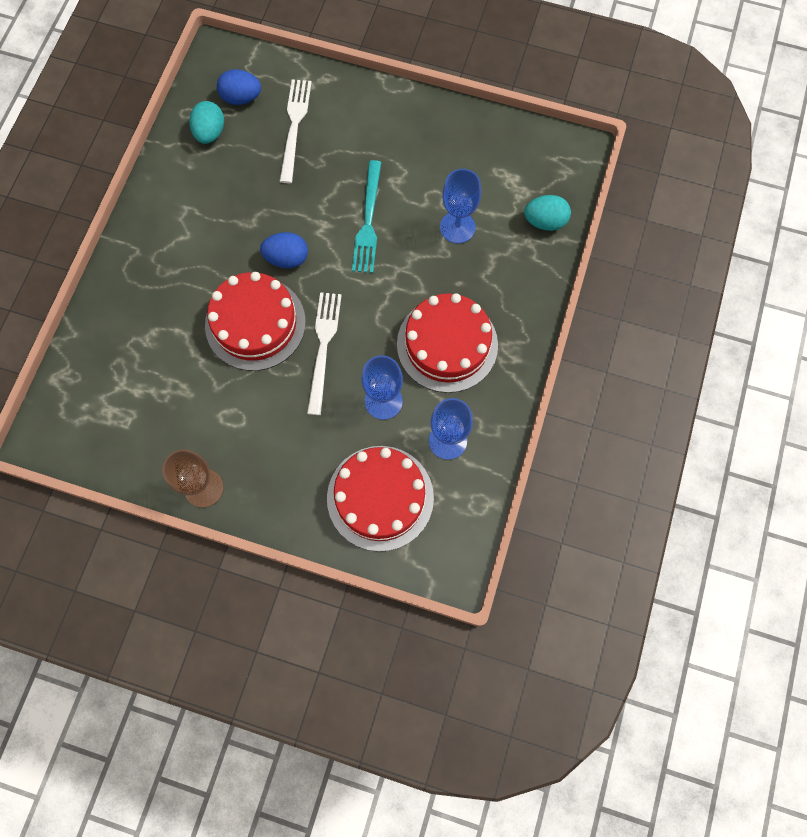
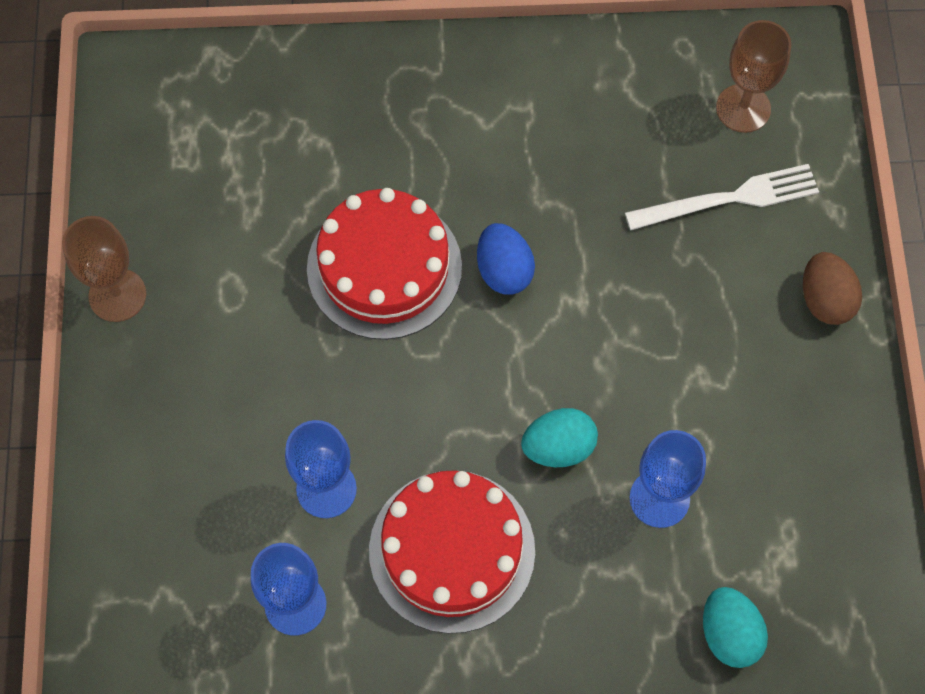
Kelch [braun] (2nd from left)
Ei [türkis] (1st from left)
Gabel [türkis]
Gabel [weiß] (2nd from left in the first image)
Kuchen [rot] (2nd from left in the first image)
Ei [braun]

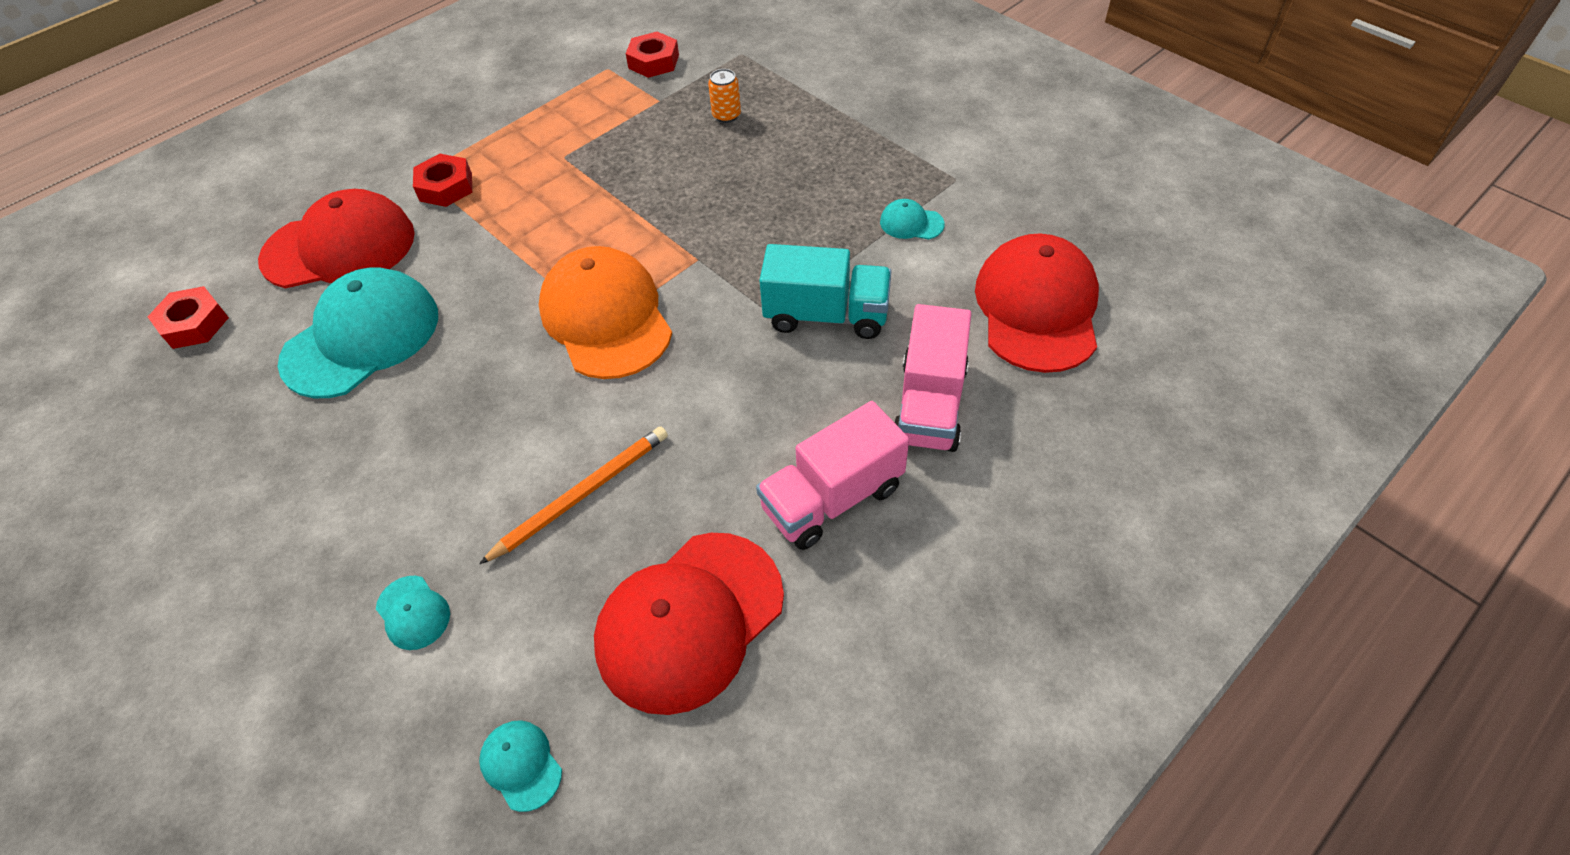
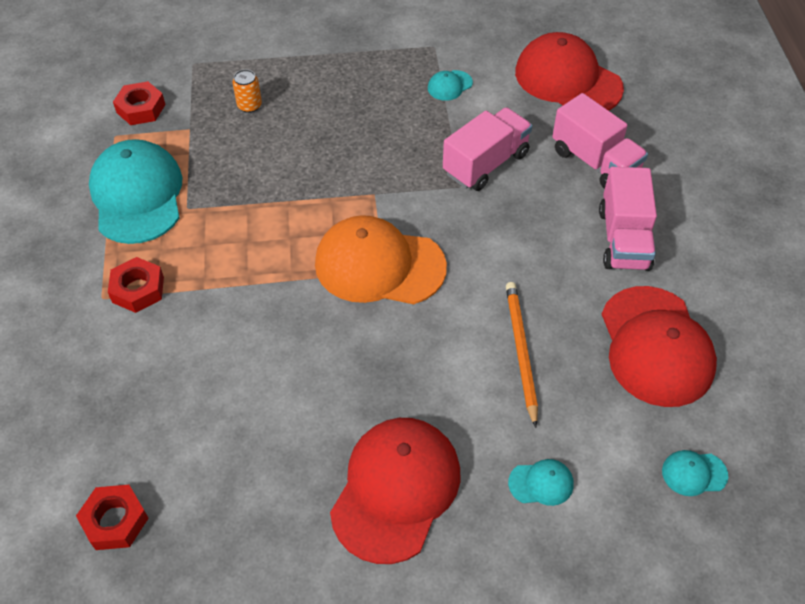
Kappe [rot] (1st from left)
Lastwagen [rosa] (1st from left)
Kappe [türkis] (1st from left)

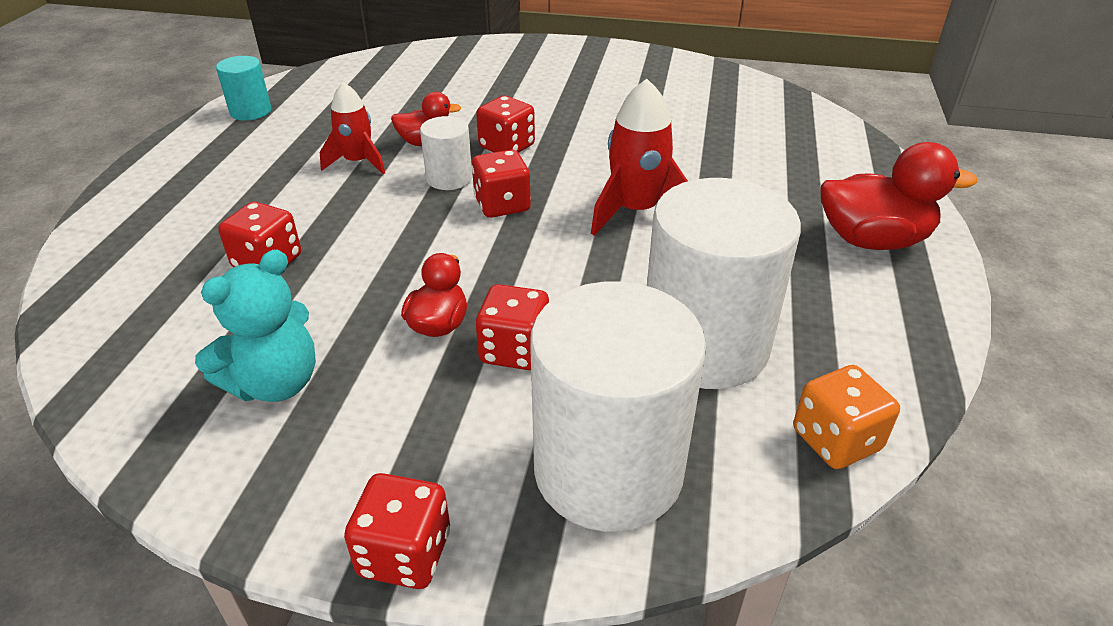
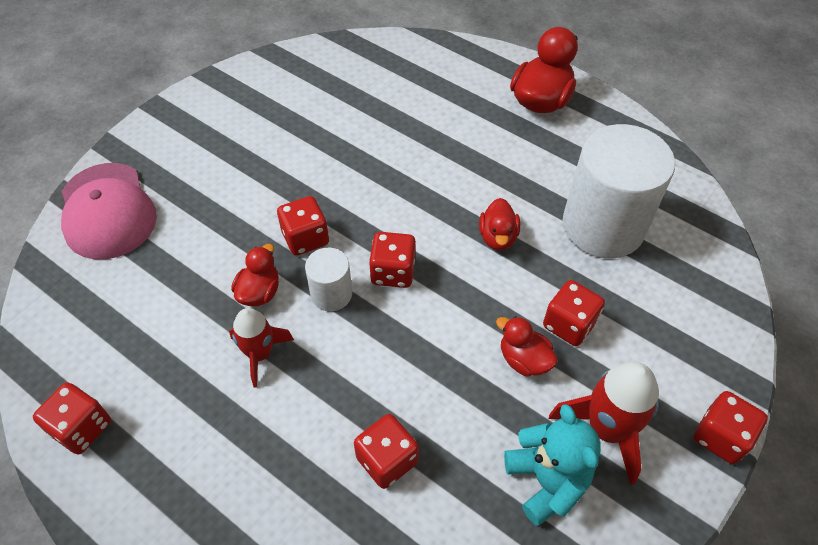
Spielwürfel [rot] (1st from left)
Rakete [rot] (2nd from left)
Vollzylinder [weiß] (2nd from left in the first image)
Spielwürfel [orange]
Kappe [rosa]
Ente [rot] (2nd from left)

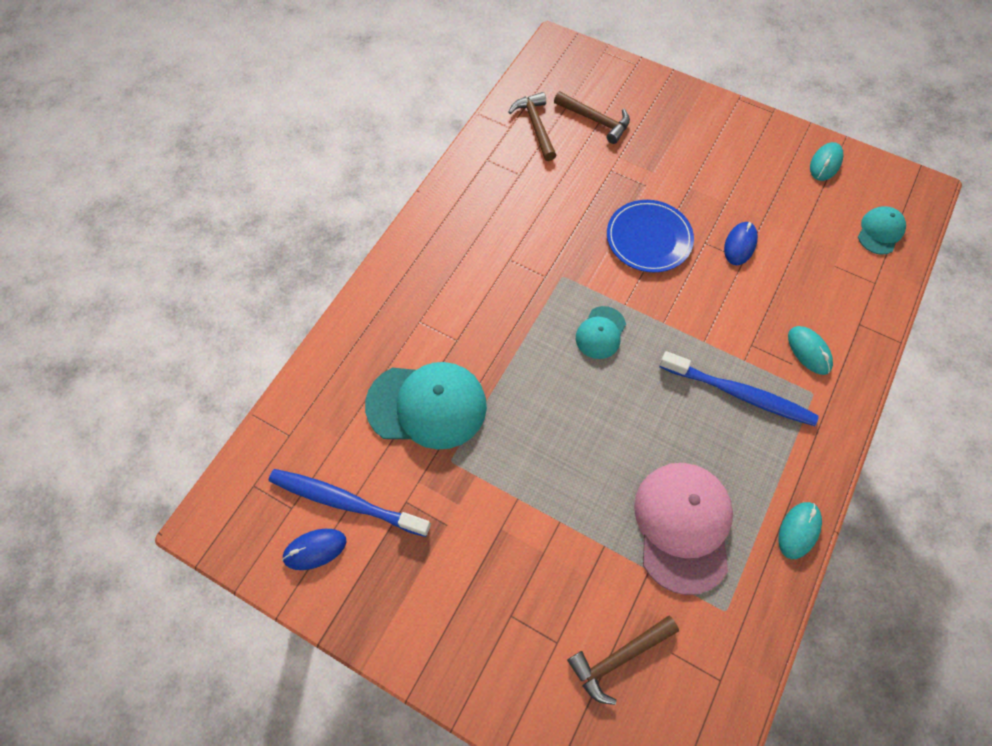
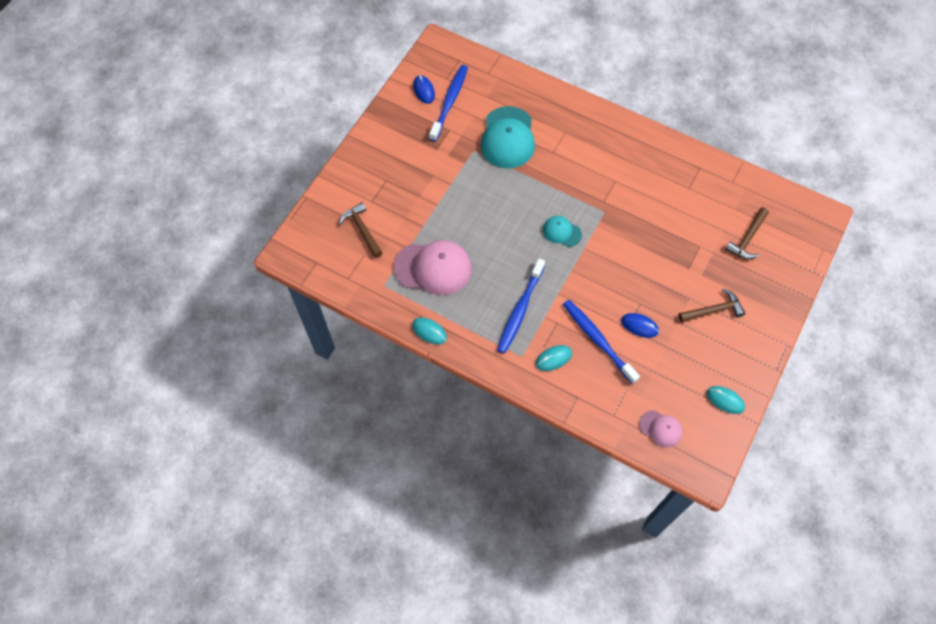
Hammer [braun] (2nd from left)
Teller [blau]
Kappe [rosa] (2nd from left)
Zahnbürste [blau] (3rd from left)

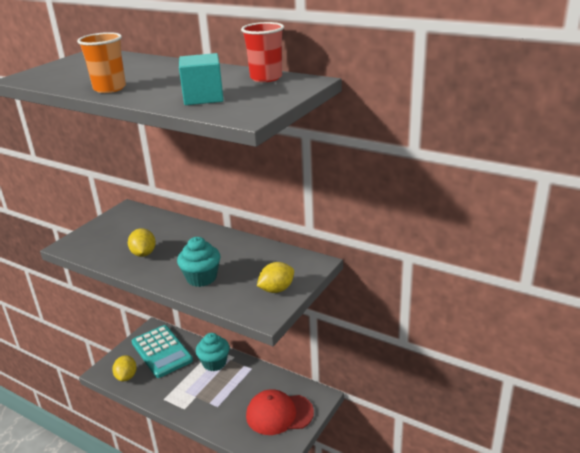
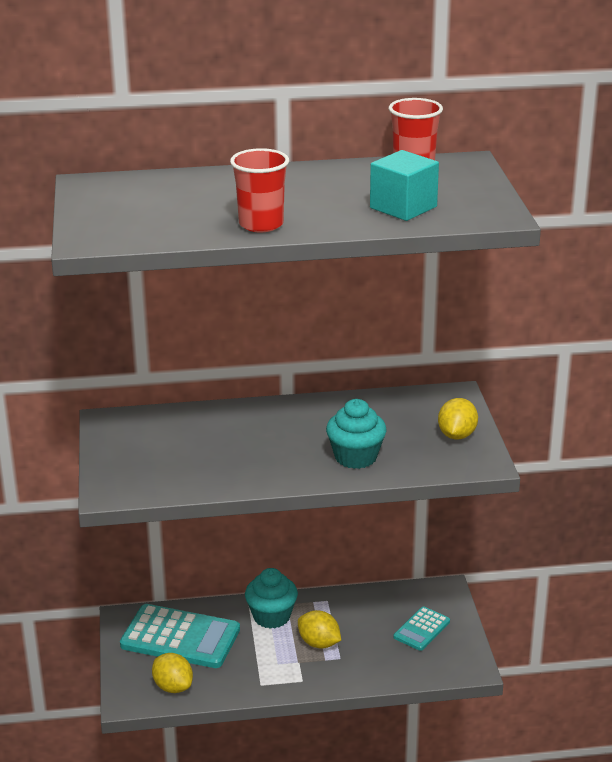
Becher [rot] (1st from left)
Zitrone [gelb] (2nd from left)
Taschenrechner [türkis] (2nd from left)

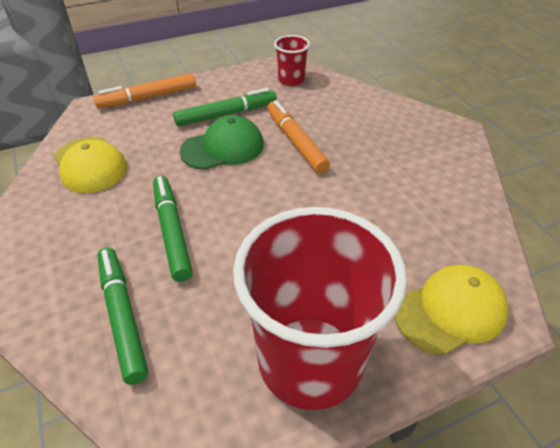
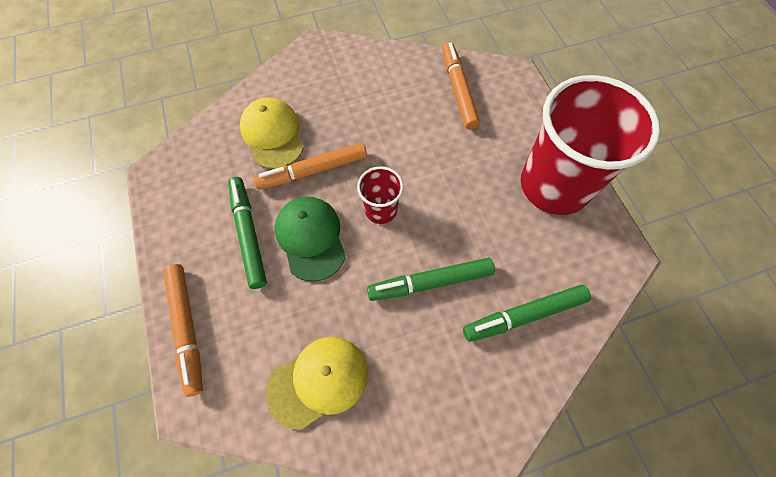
Becher [rot] (1st from left)
Kappe [gelb] (1st from left)
Filzstift [orange] (3rd from left)

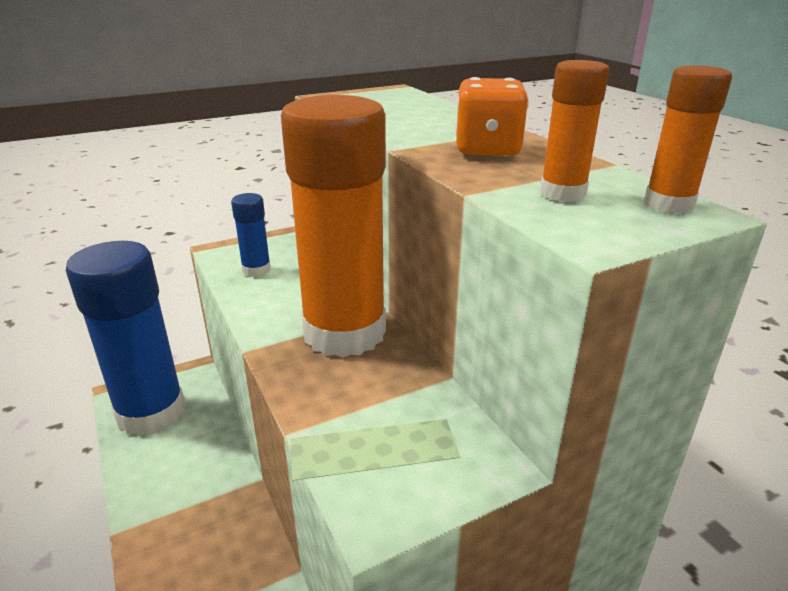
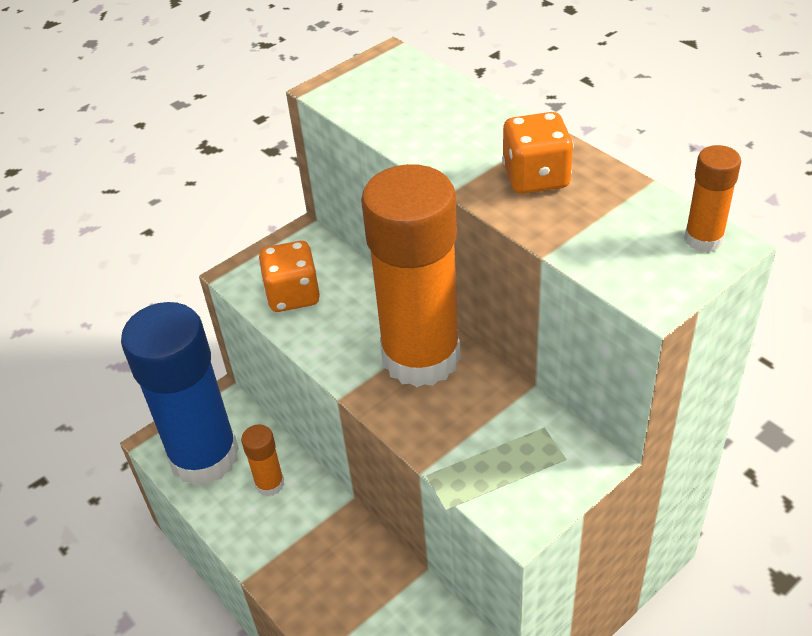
Klebestift [orange] (1st from left)
Spielwürfel [orange] (1st from left)

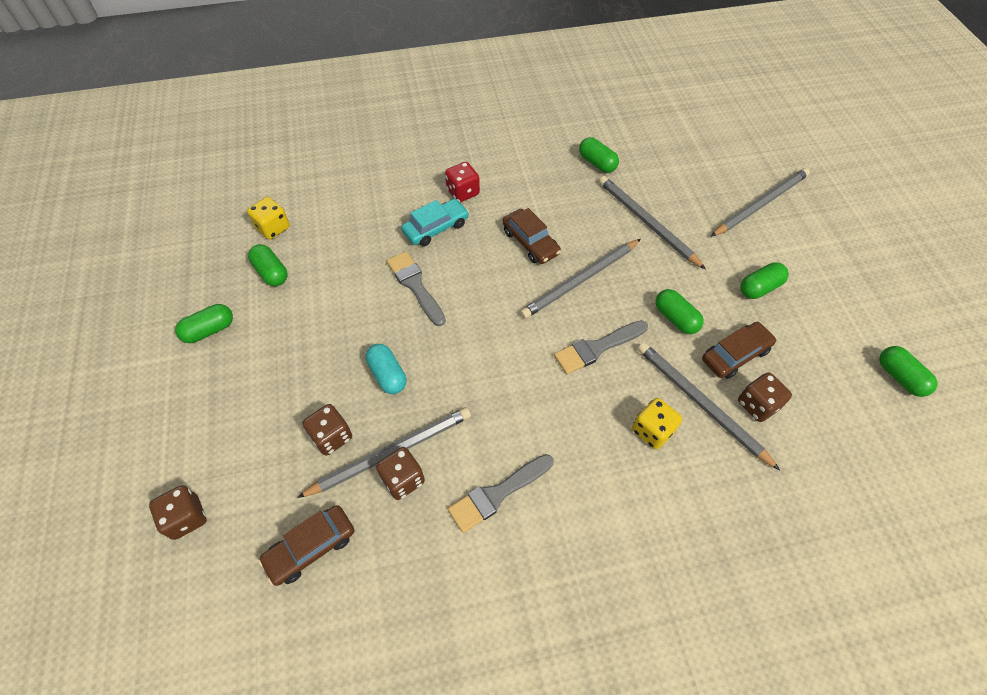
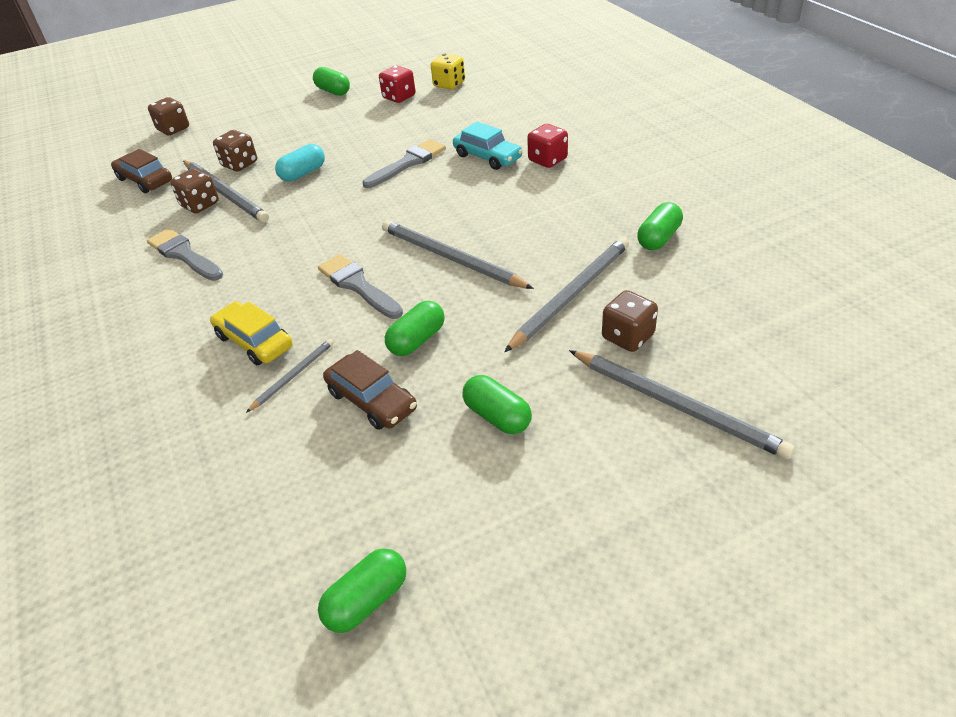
Auto [braun] (2nd from left in the first image)
Spielwürfel [rot] (1st from left)
Bleistift [grau] (2nd from left)
Spielwürfel [braun] (4th from left)
Auto [gelb]

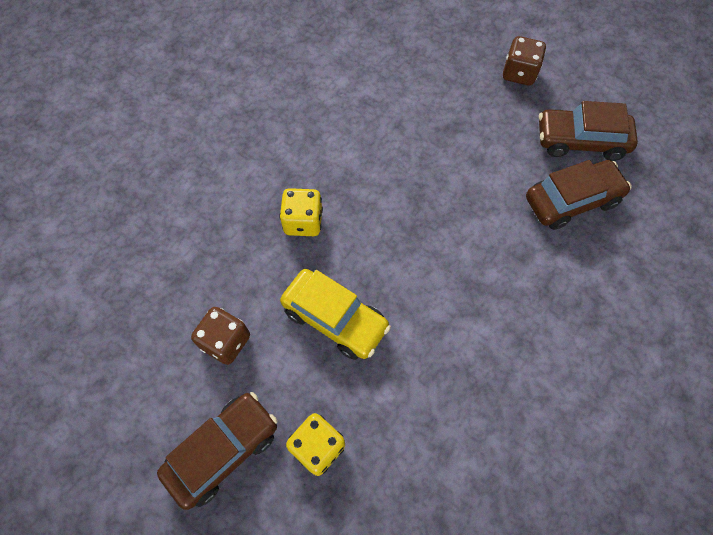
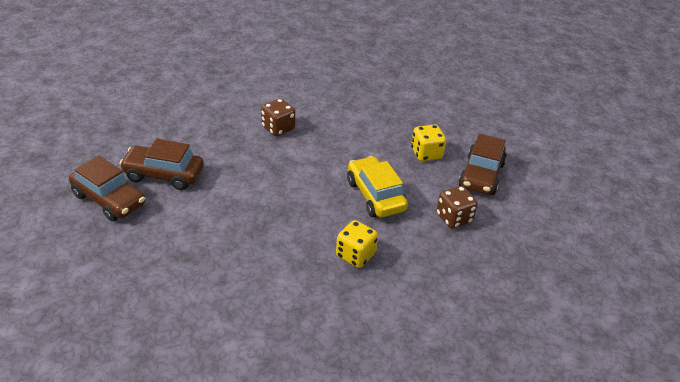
Spielwürfel [braun] (1st from left)
Auto [braun] (3rd from left)

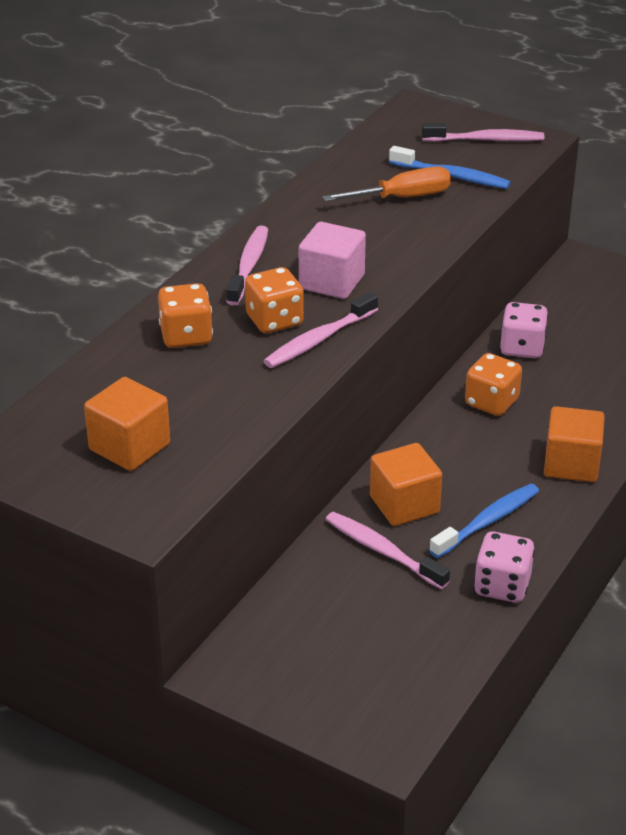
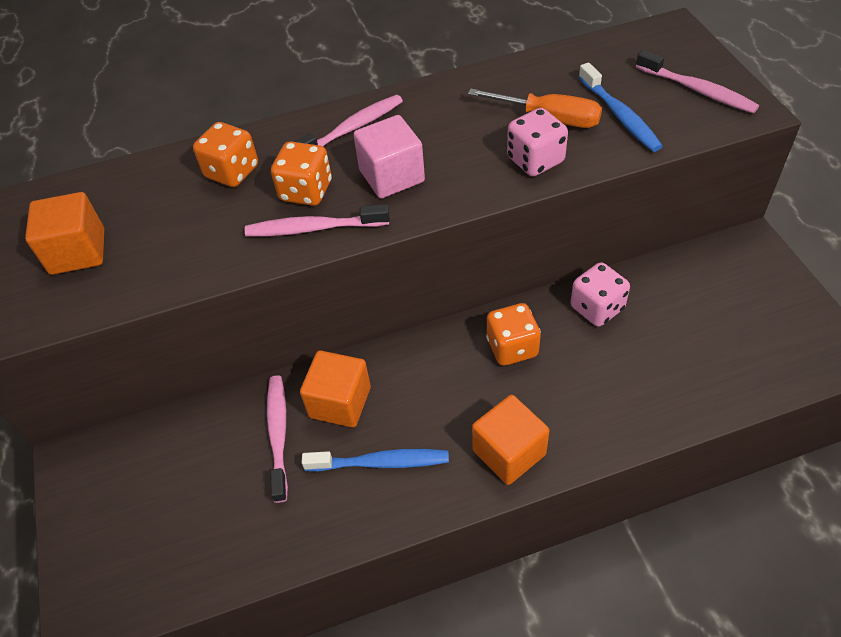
Spielwürfel [rosa] (1st from left)

